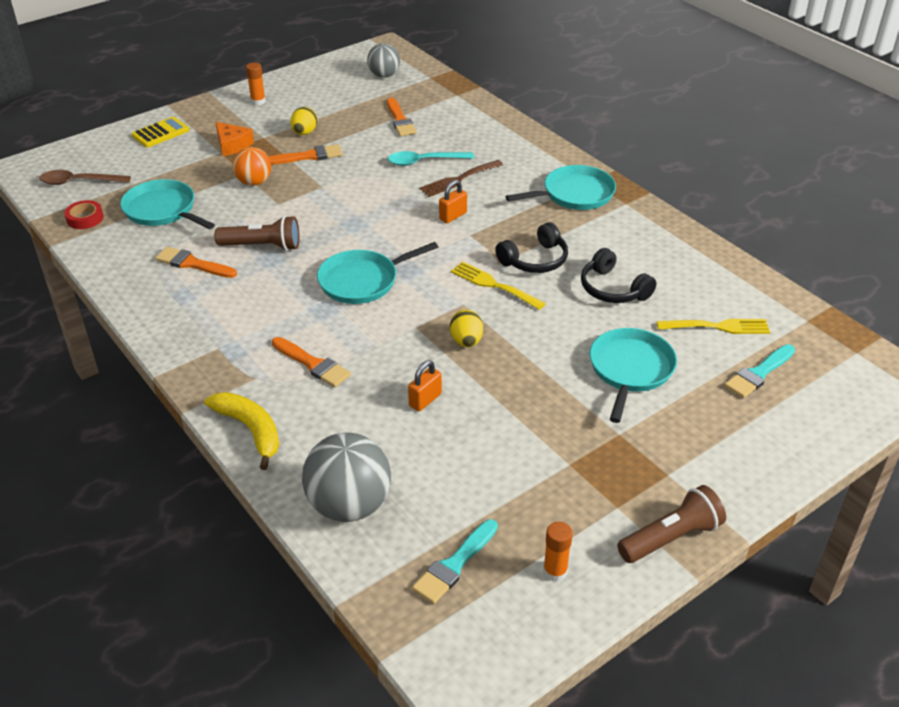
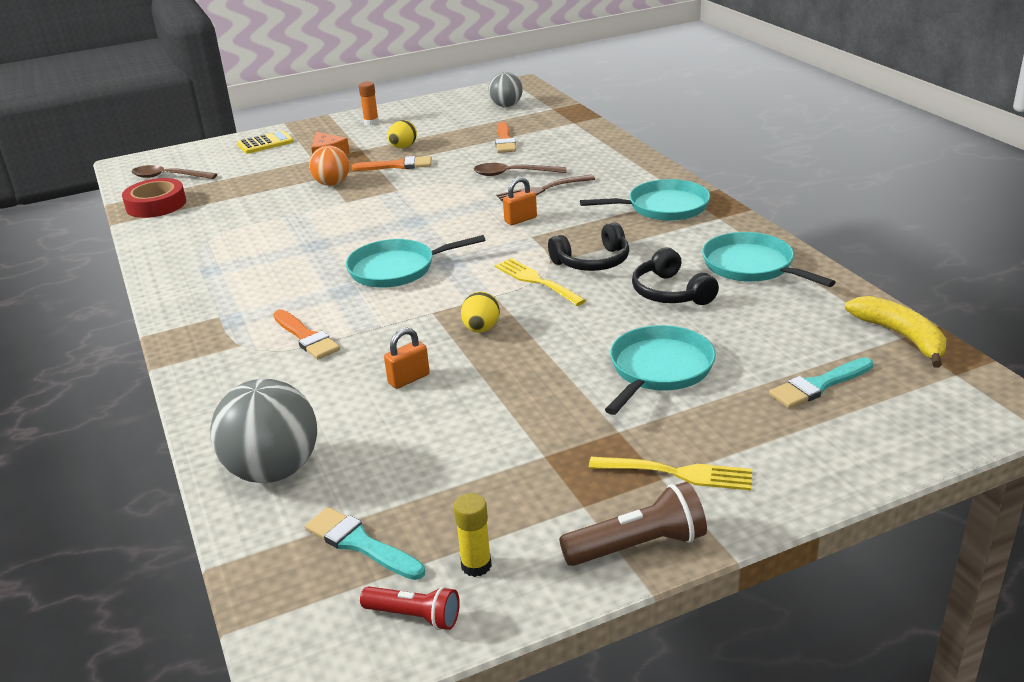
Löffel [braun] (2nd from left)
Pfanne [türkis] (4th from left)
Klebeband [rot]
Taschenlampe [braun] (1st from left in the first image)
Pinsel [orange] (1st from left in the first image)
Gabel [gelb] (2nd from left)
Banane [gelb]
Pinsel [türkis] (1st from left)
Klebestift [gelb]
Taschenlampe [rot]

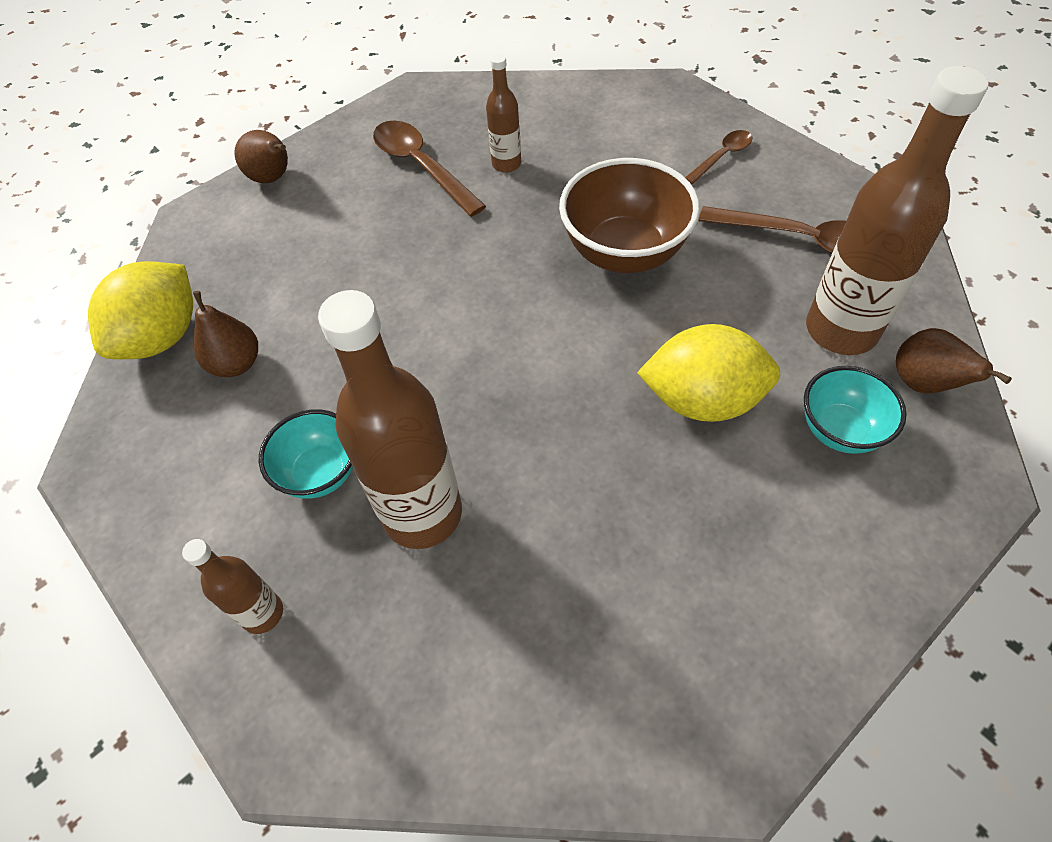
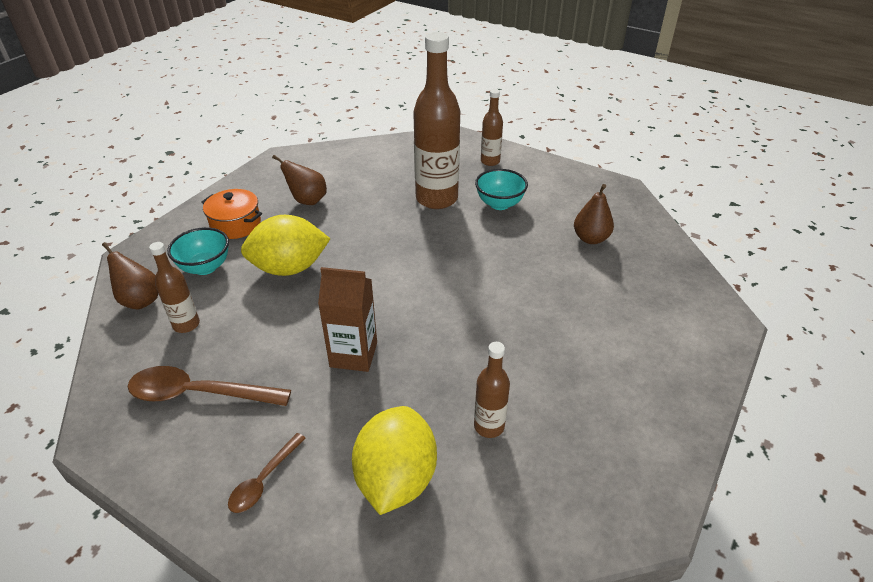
Flasche [braun] (1st from left)
Löffel [braun] (1st from left in the first image)
Birne [braun] (2nd from left)
Getränkekarton [braun]
Zitrone [gelb] (2nd from left)
Kochtopf [orange]

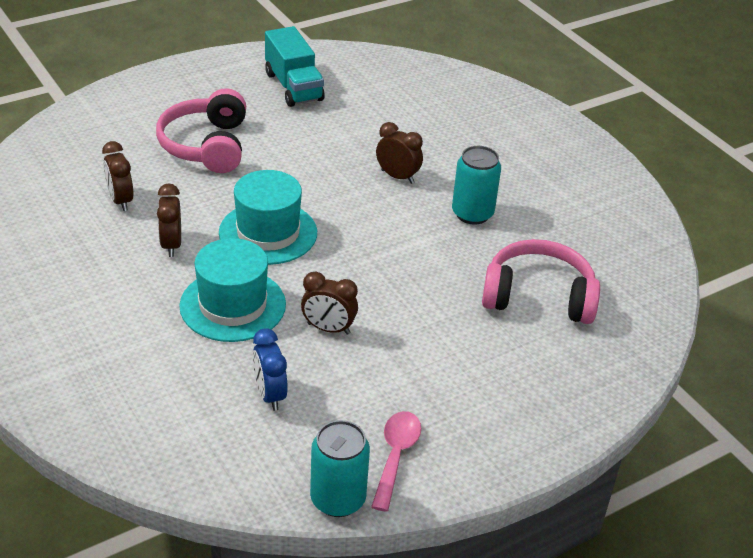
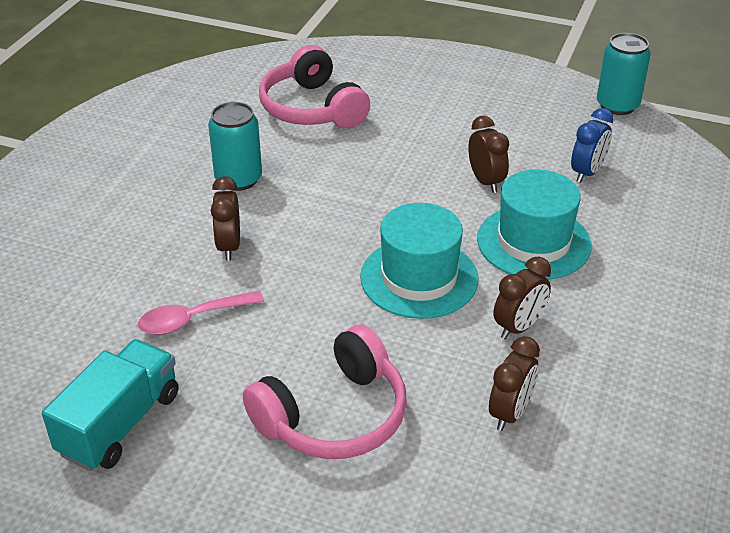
Löffel [rosa]

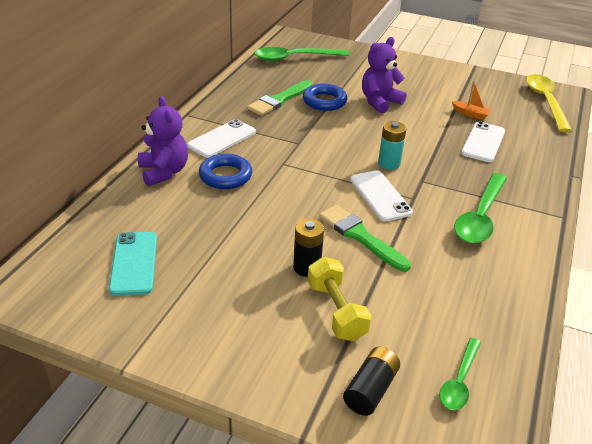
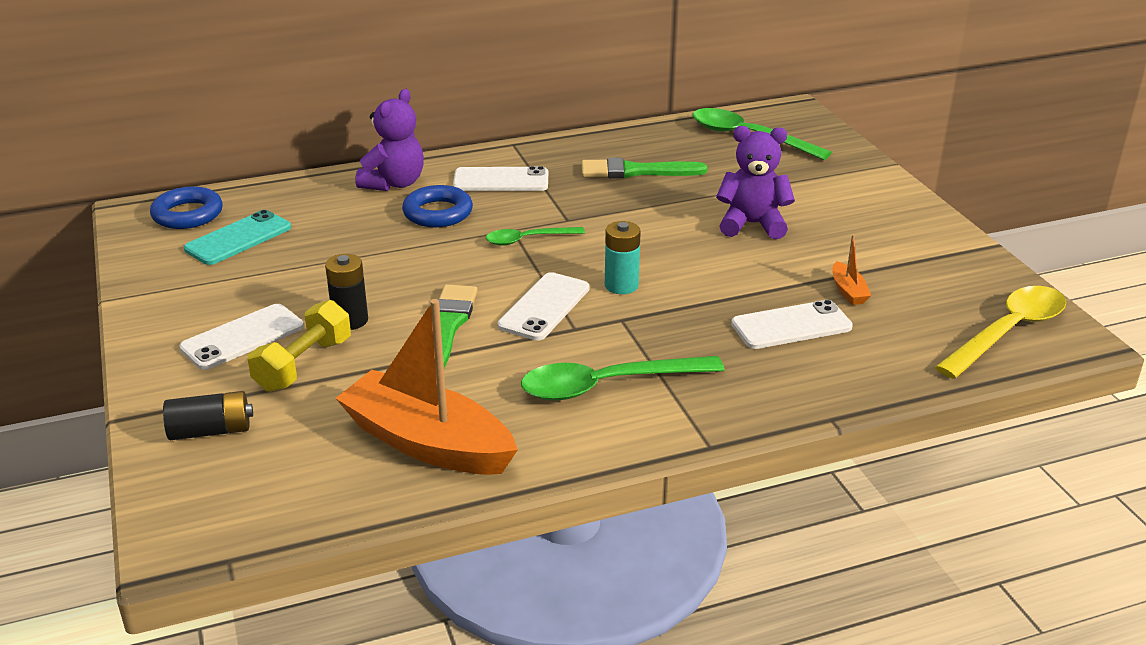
Ring [blau] (1st from left)
Löffel [grün] (1st from left)
Boot [orange] (1st from left)
Handy [weiß] (1st from left)

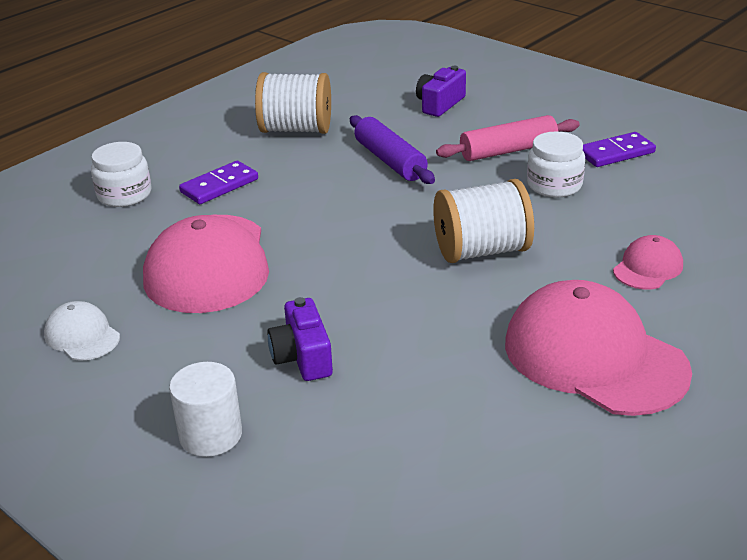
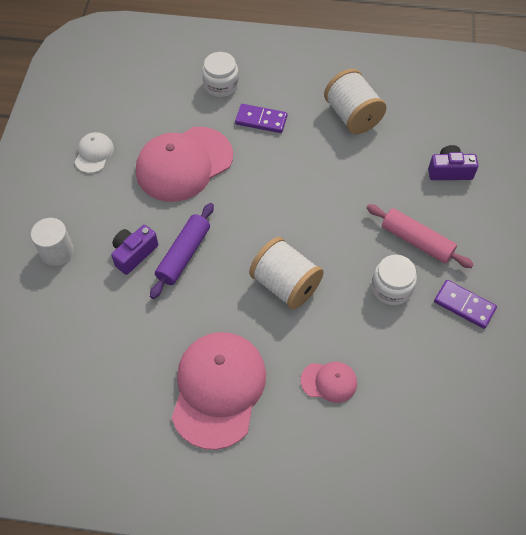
Nudelholz [lila]

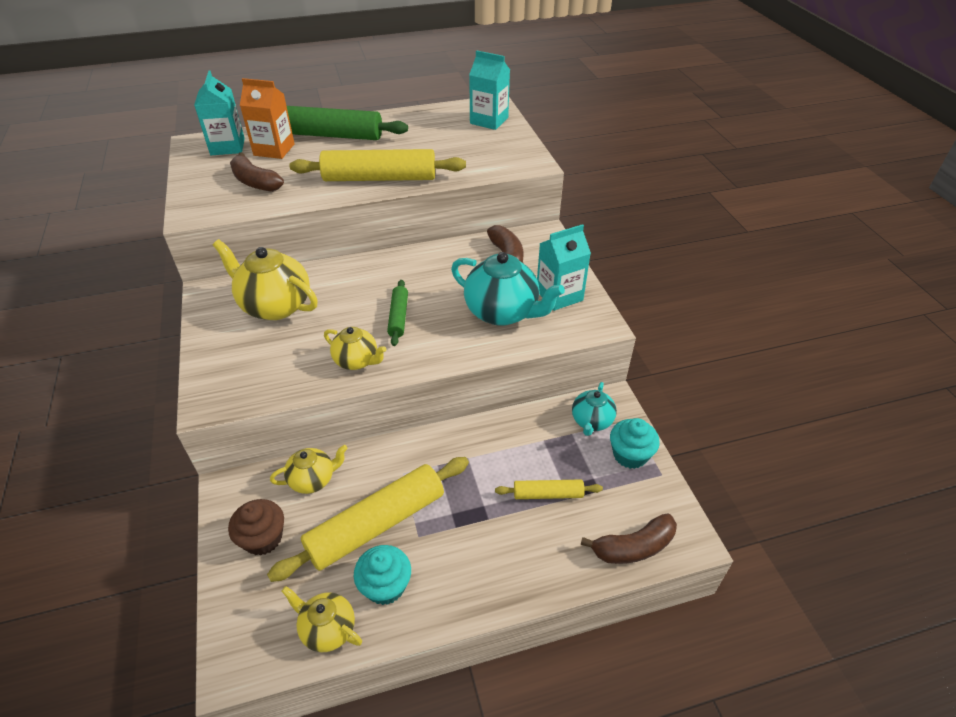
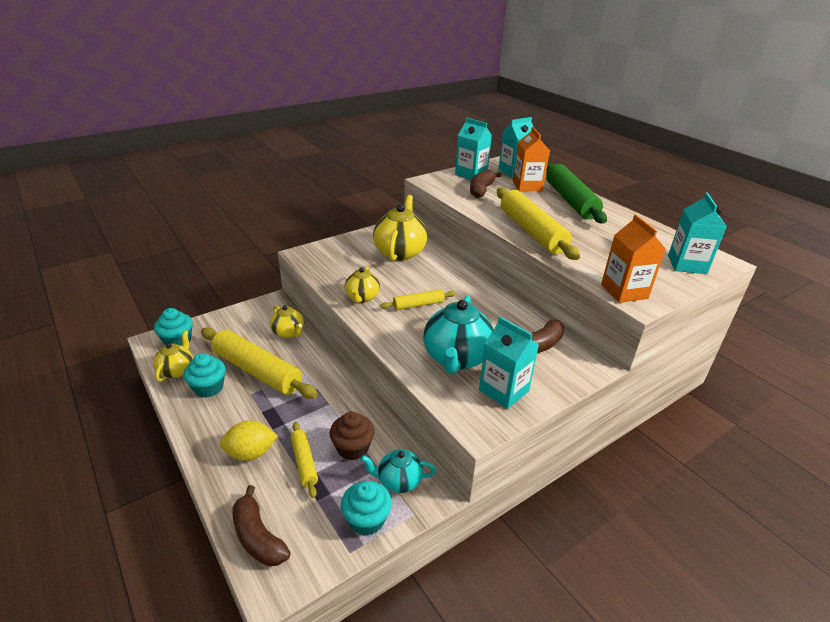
Nudelholz [gelb] (3rd from left)
Muffin [braun]
Getränkekarton [türkis] (1st from left)
Getränkekarton [orange] (2nd from left)
Muffin [türkis] (1st from left)
Zitrone [gelb]

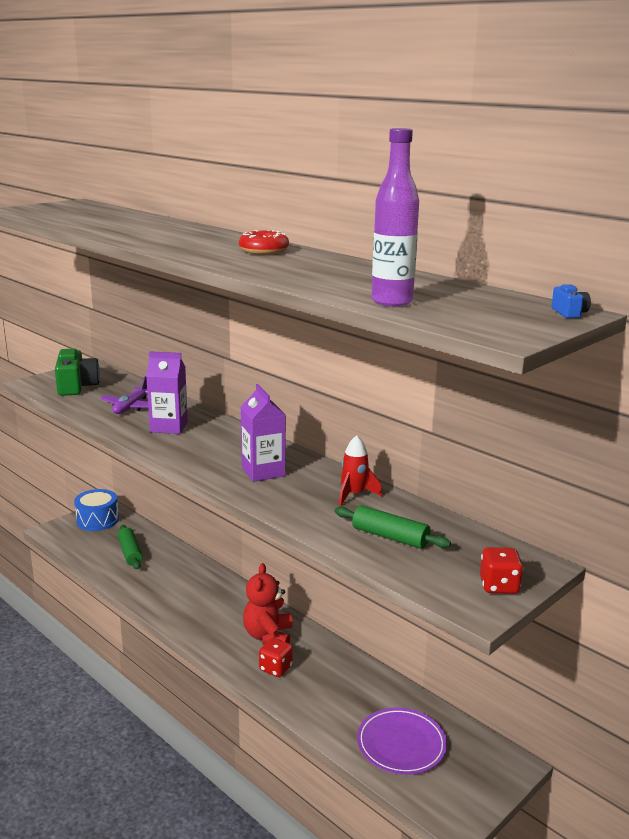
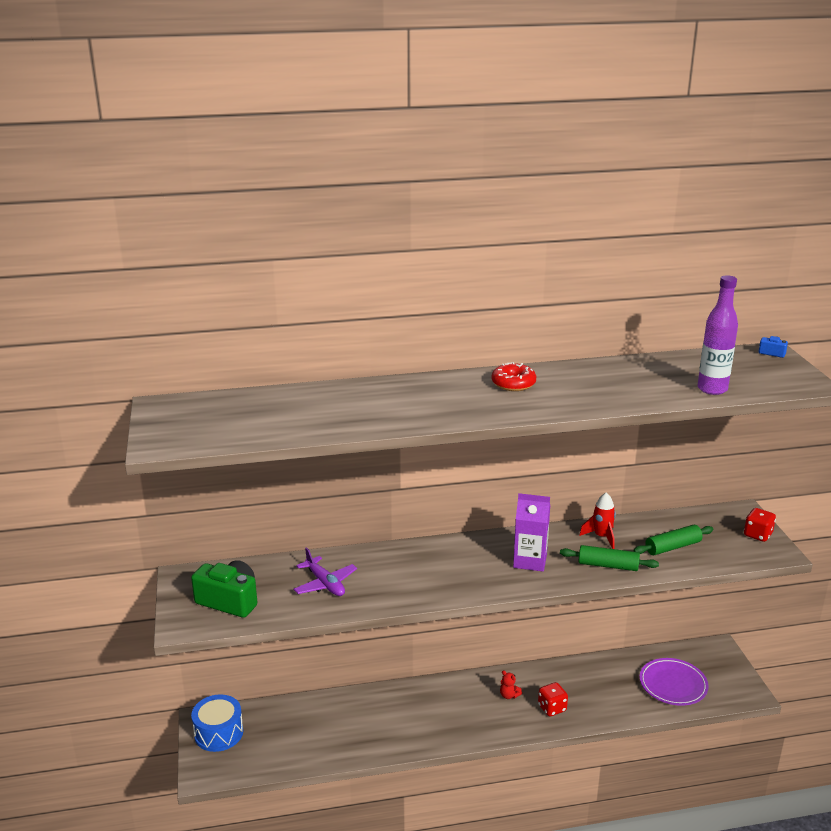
Getränkekarton [lila] (1st from left in the first image)
Nudelholz [grün] (1st from left)
Teddybär [rot]

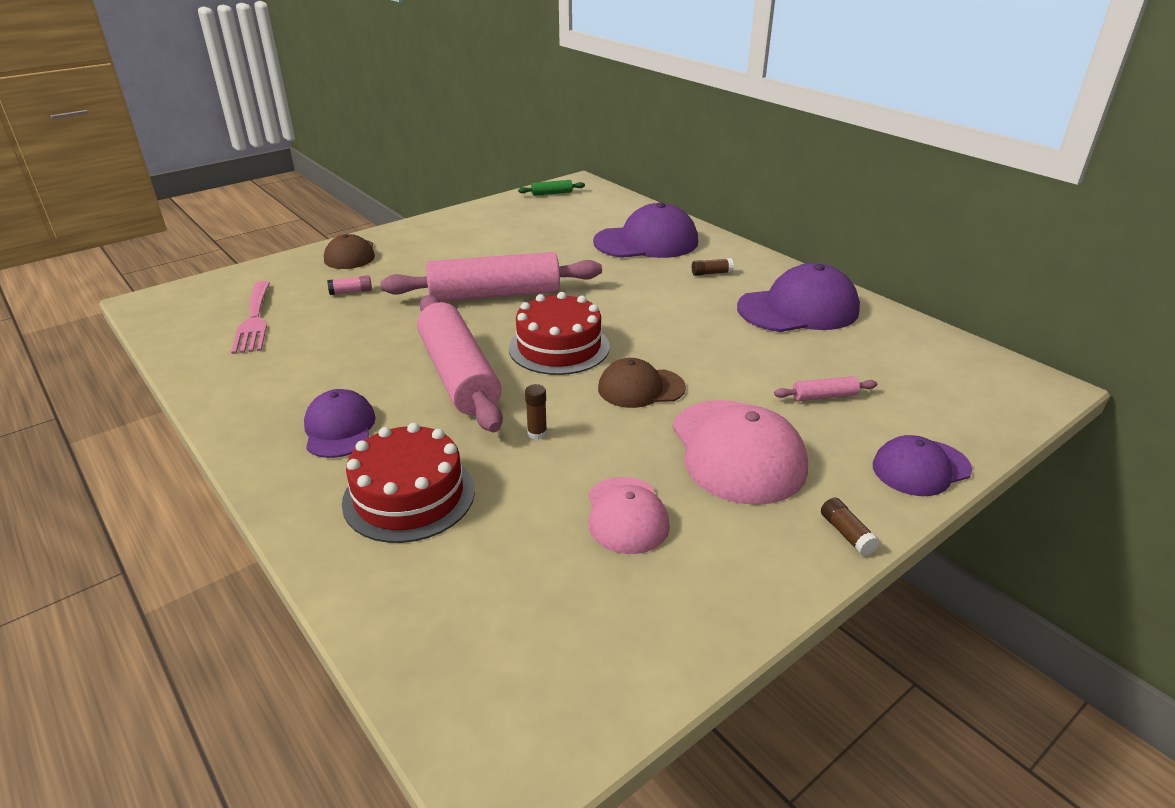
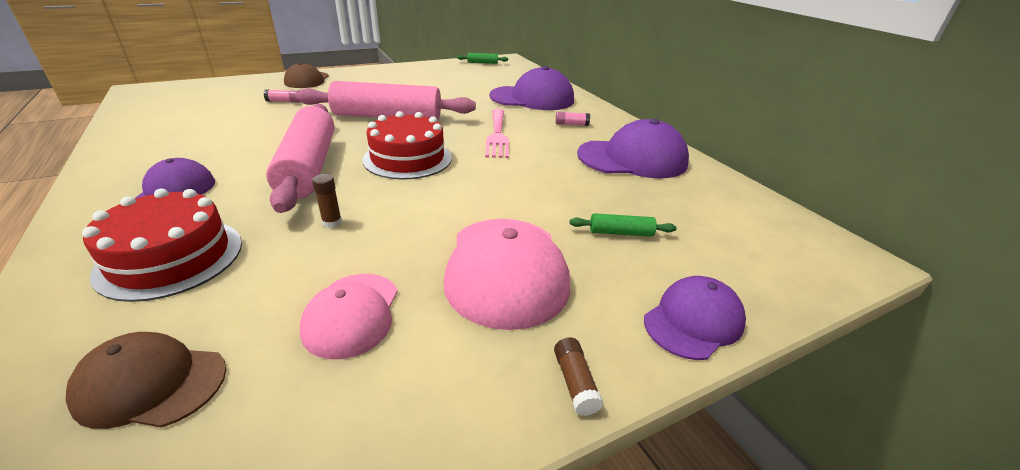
Klebestift [rosa] (2nd from left)
Gabel [rosa]
Kappe [braun] (1st from left)
Nudelholz [grün] (2nd from left)
Kappe [lila] (4th from left)

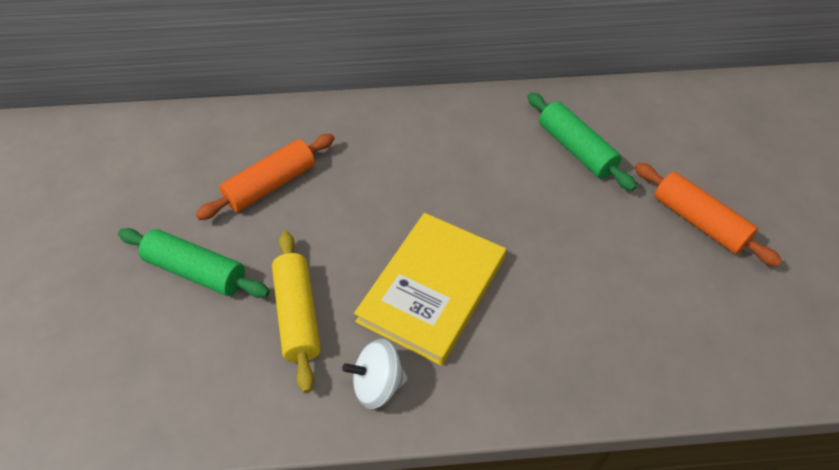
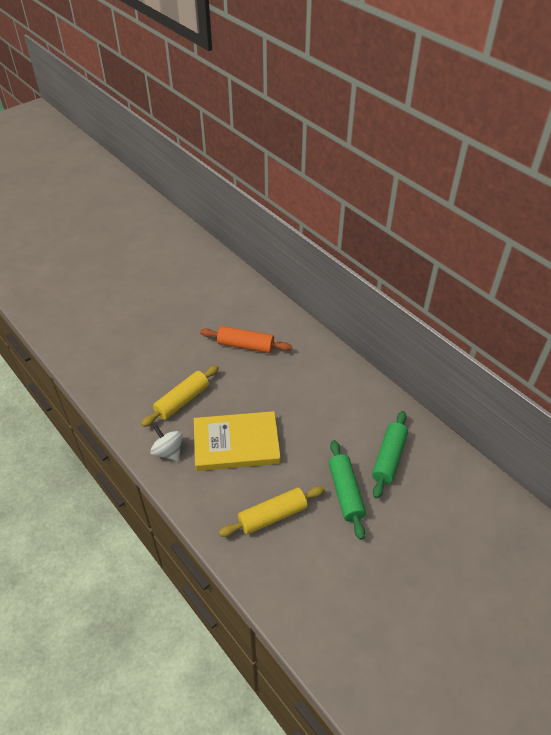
Nudelholz [orange] (2nd from left in the first image)
Nudelholz [grün] (1st from left)
Nudelholz [gelb] (2nd from left)

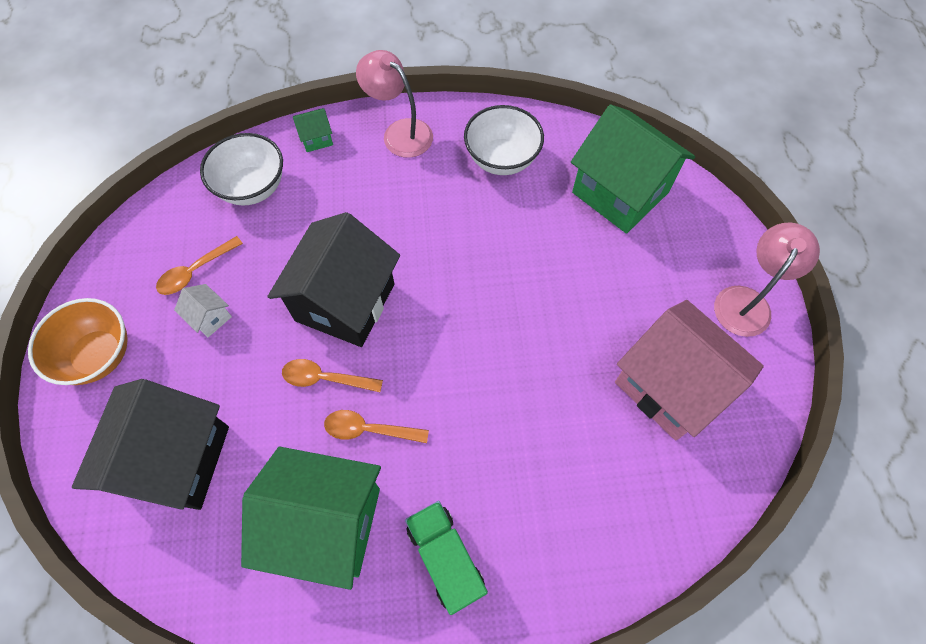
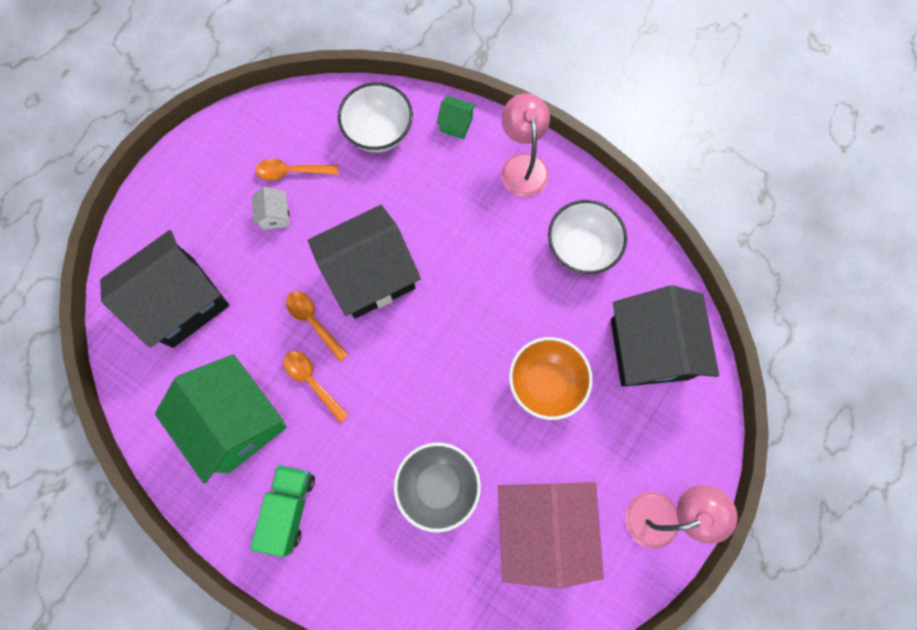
Haus [schwarz] (3rd from left)
Schüssel [orange]
Schüssel [grau]

